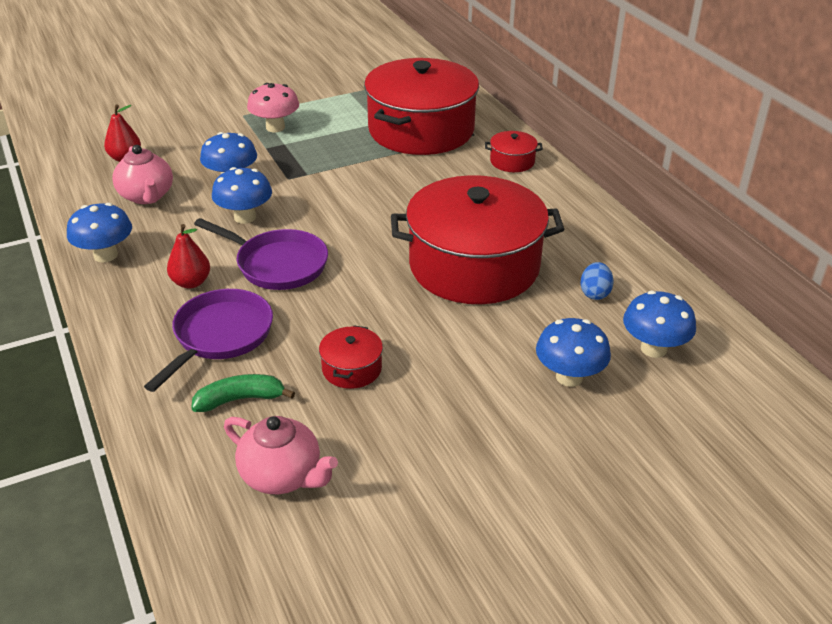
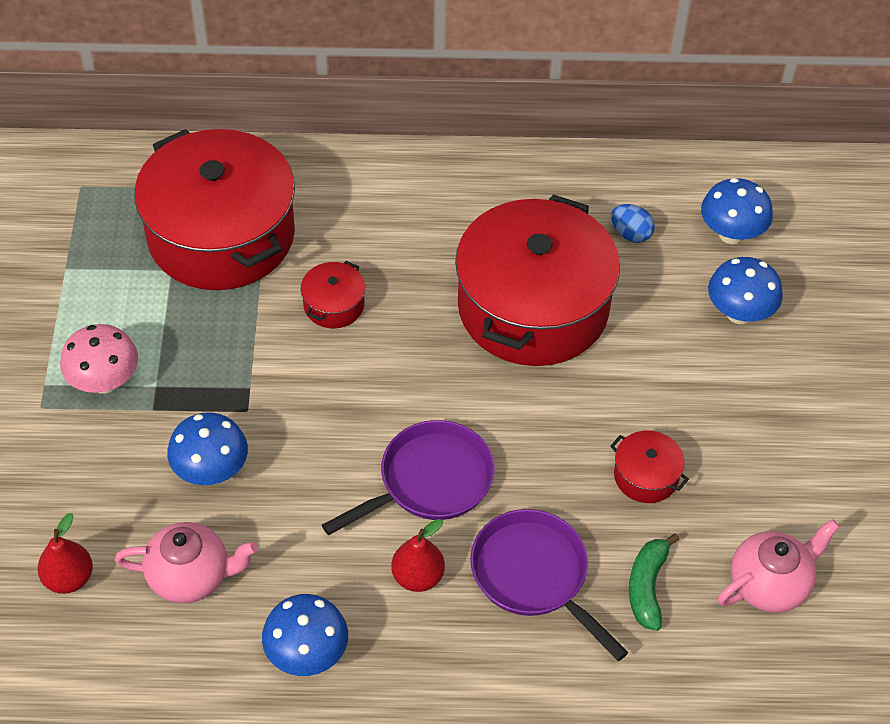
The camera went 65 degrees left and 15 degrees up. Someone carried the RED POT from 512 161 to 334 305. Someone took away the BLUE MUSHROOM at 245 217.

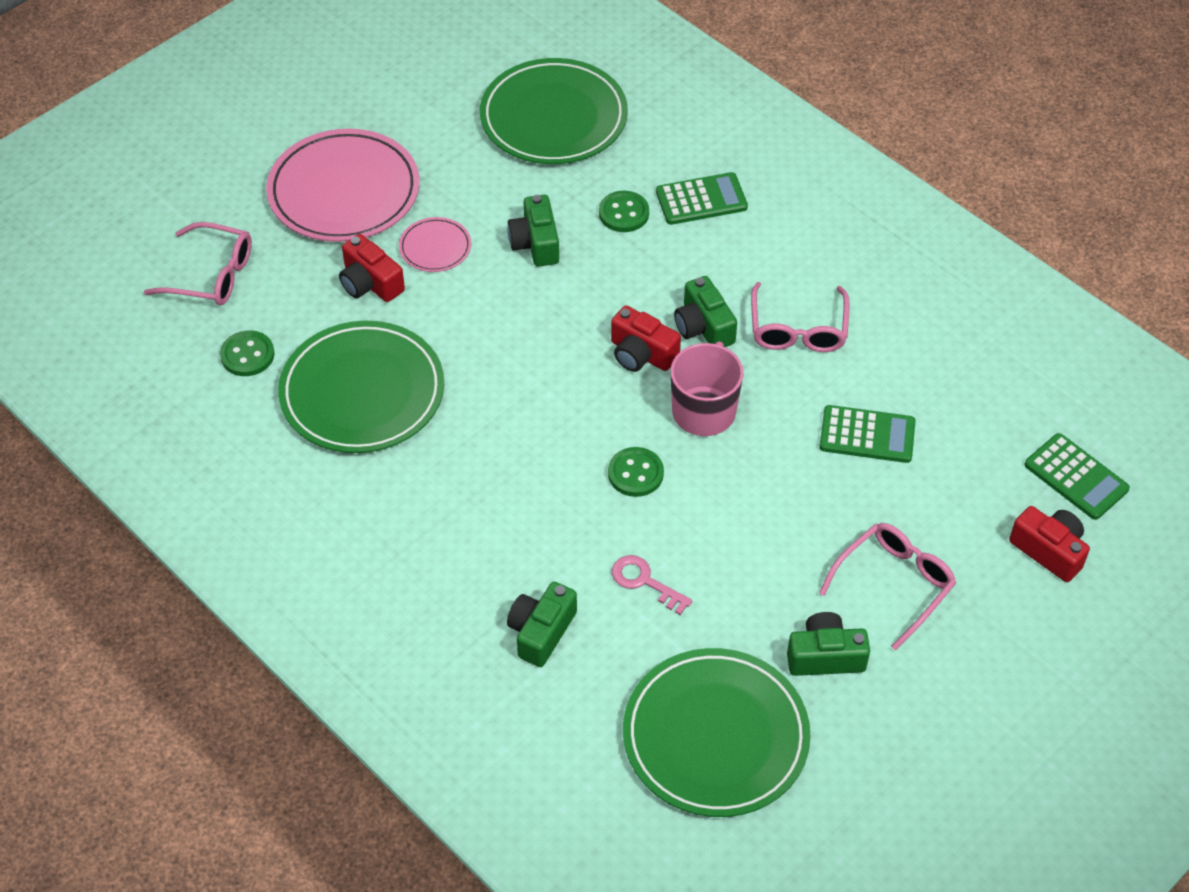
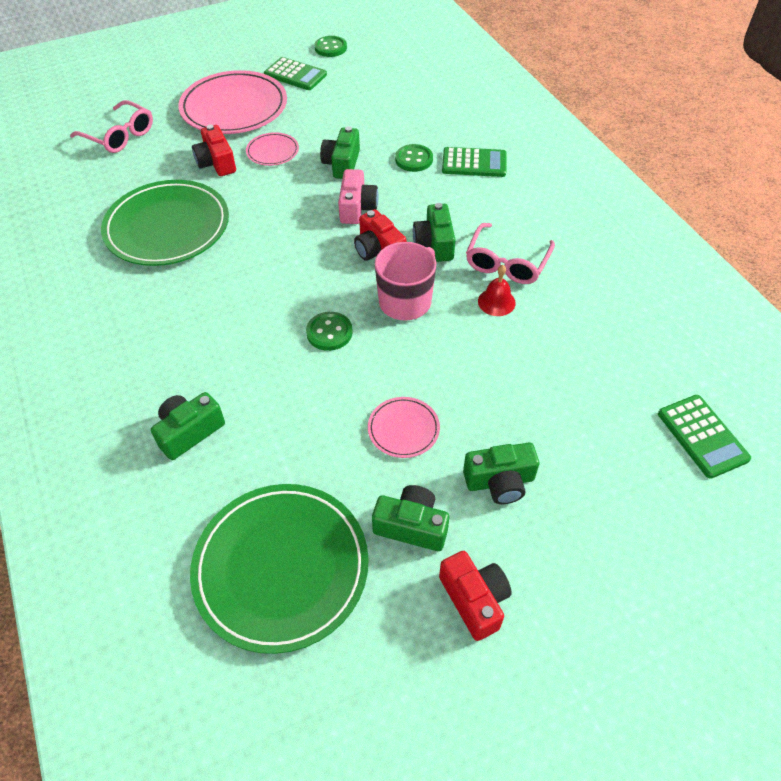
The camera went 20 degrees right and 0 degrees up. Someone carried the GREEN CALCULATOR from 867 435 to 295 75. Someone carried the GREEN BUTTON from 247 355 to 330 48. Someone put down the PINK CAMERA at 357 208. Someone put down the PINK FLAT DISH at 403 429. Someone carried the RED CAMERA from 1049 551 to 474 599. Someone swapped the PINK EYEGLASSES at 893 585 for the GREEN CAMERA at 500 481. Someone put down the RED HAND BELL at 496 302. Someone took away the GREEN FLAT DISH at 553 117. Someone took away the PINK LATCHKEY at 644 582.

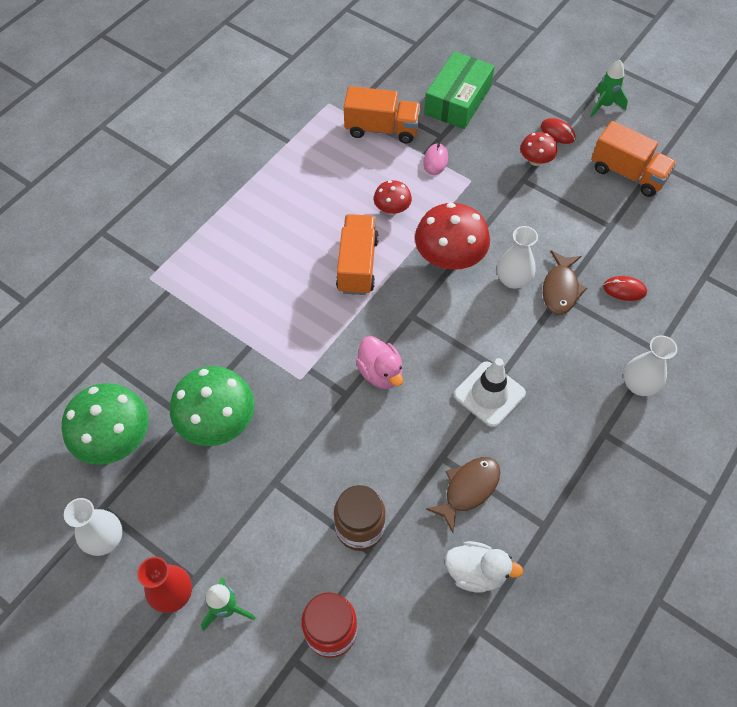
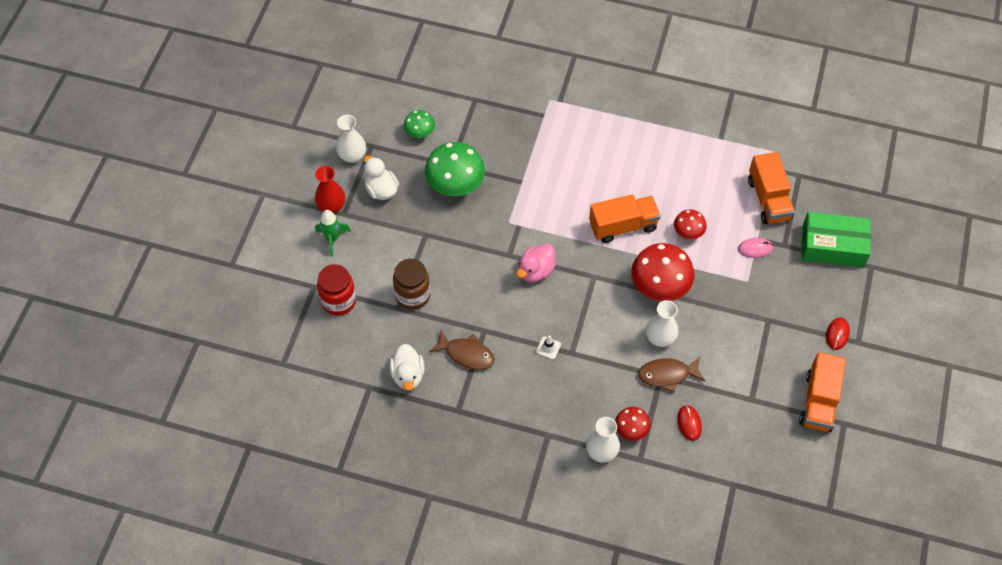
The camera went 70 degrees right and 0 degrees up. Someone put down the PURE WHITE TOY DUCK at 381 190. Someone scaled the GREEN MUSHROOM at 116 439 by 0.54. Someone scaled the PURE WHITE SAFETY CONE at 489 394 by 0.47. Someone carried the RED MUSHROOM from 535 161 to 631 430. Someone took away the GREEN ROCKET at 604 105.

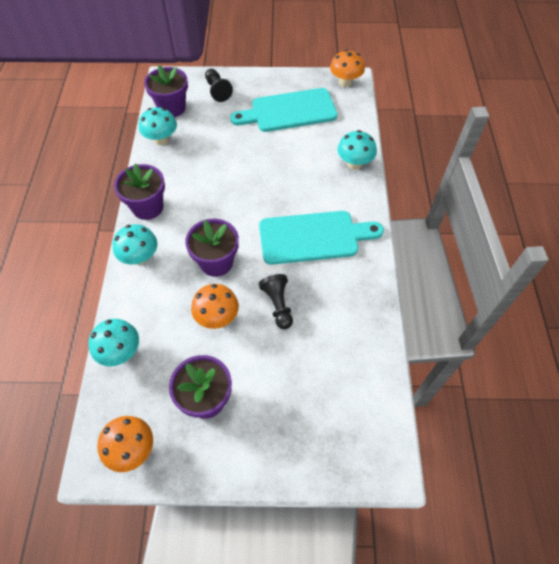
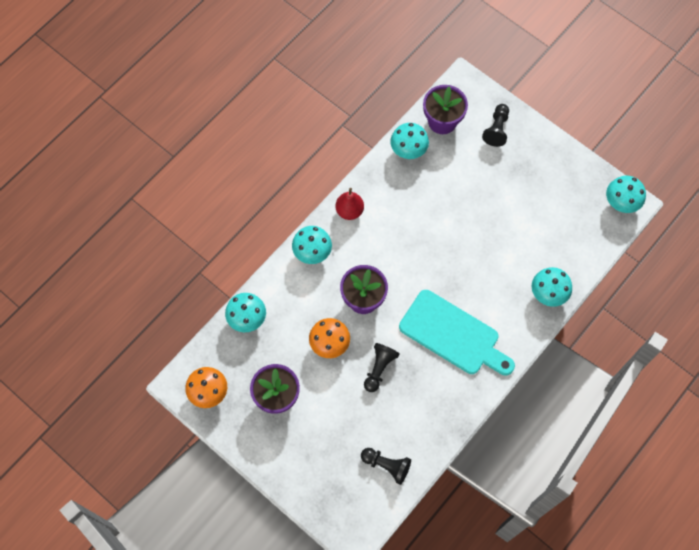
The camera went 40 degrees right and 10 degrees up. Someone swapped the VIOLET PLANT POT at 147 207 for the RED TOY PEAR at 349 211. Someone put down the EBONY CHESS PAWN at 387 465. Someone repainted the ORANGE MUSHROOM at 345 82, which became the TEAL MUSHROOM at 621 202. Someone took away the TEAL BREAD BOARD at 289 111.

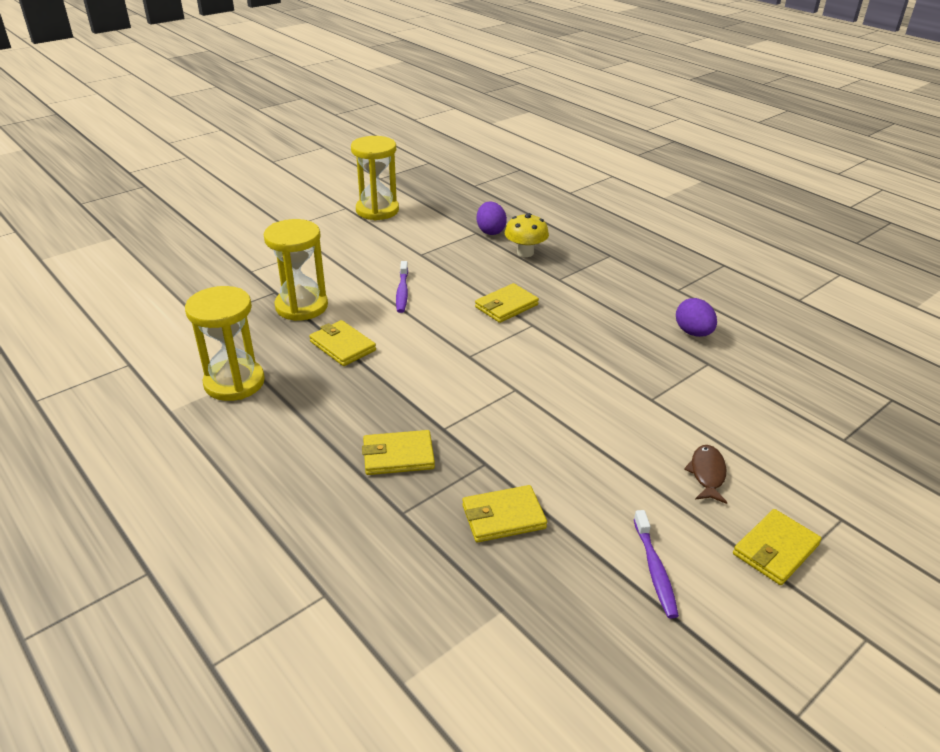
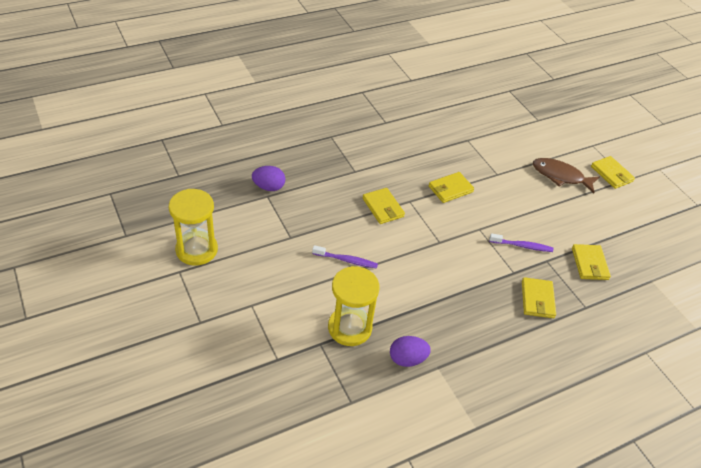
The camera went 80 degrees left and 10 degrees up. Someone carried the VIOLET EGG from 693 333 to 407 359. Someone carried the YELLOW BILLFOLD from 342 346 to 450 189. Someone carried the VIOLET TOOTH BRUSH from 654 569 to 522 246. Someone scaled the BROWN FISH at 707 474 by 1.60. Someone took away the YELLOW SANDGLASS at 234 382. Someone took away the YELLOW MUSHROOM at 525 253.

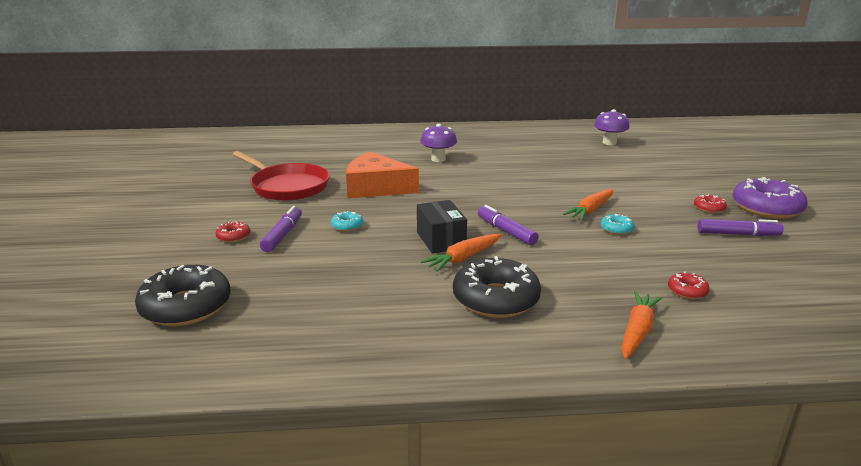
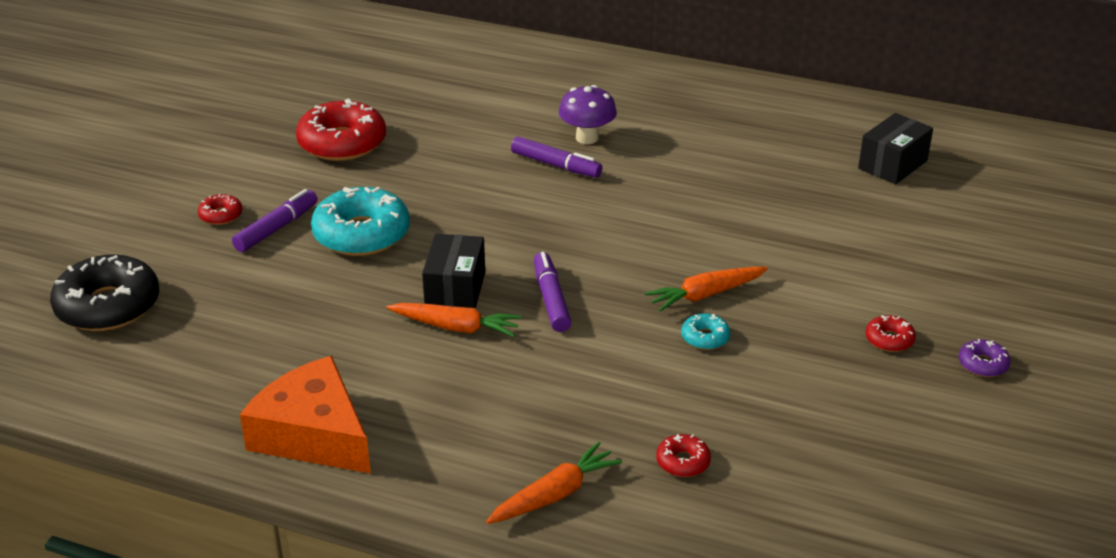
The camera went 25 degrees right and 10 degrees up. Someone carried the ORANGE PIECE OF CHEESE from 376 188 to 313 434. Someone swapped the RED PAN at 287 186 for the RED GLAZED DONUT at 342 143. Someone scaled the TEAL GLAZED DONUT at 347 226 by 2.20. Someone rotated the ORANGE CARROT at 463 258 by 150 degrees counterclockwise. Someone carried the VIOLET FELT PEN from 738 234 to 556 165. Someone swapped the VIOLET MUSHROOM at 609 143 for the EBONY BOX at 892 165. Someone scaled the VIOLET GLAZED DONUT at 766 208 by 0.46. Someone took away the EBONY GLAZED DONUT at 495 299.

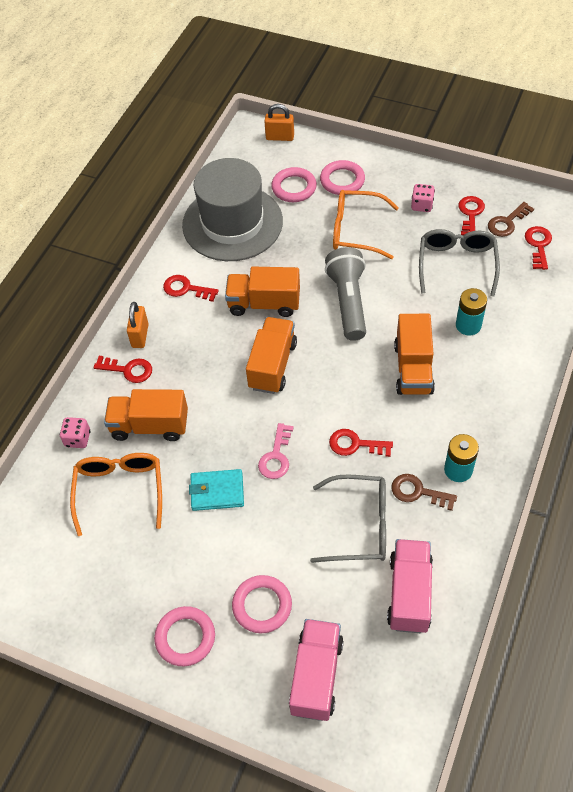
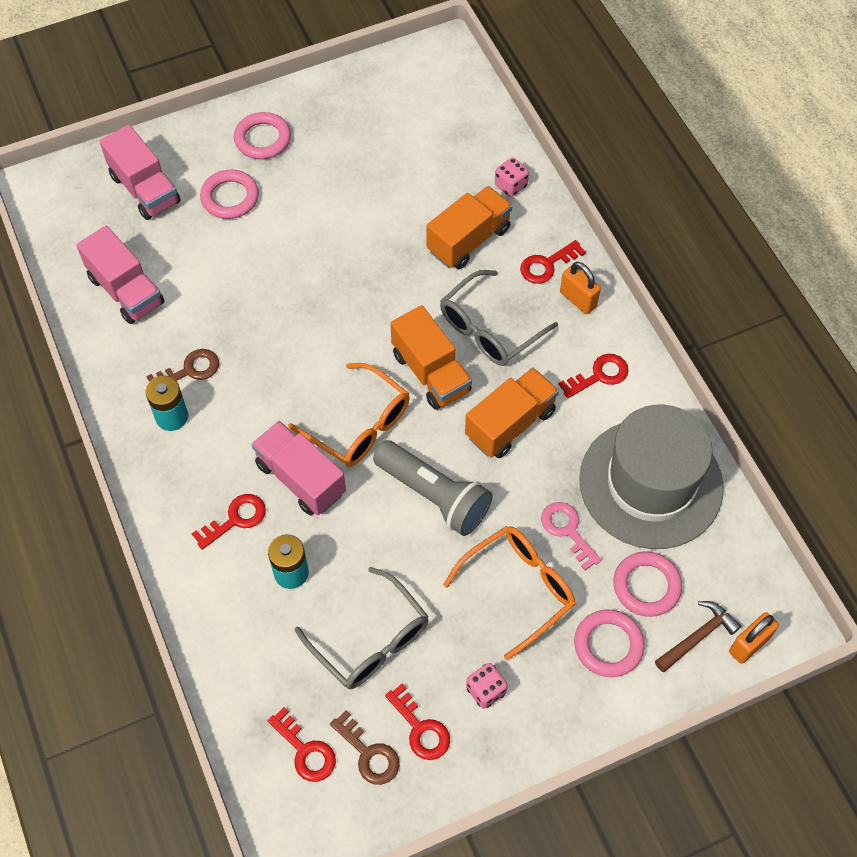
The camera went 130 degrees right and 5 degrees up. Someone carried the RED LATCHKEY from 355 444 to 235 519. Someone repainted the ORANGE TRUCK at 413 368, which became the PINK TRUCK at 300 478. Someone carried the ORANGE EYEGLASSES from 120 490 to 360 426. Someone rotated the BROWN LATCHKEY at 507 222 by 135 degrees clockwise. Someone carried the GRAY EYEGLASSES from 360 525 to 489 329. Someone carried the PINK LATCHKEY from 276 456 to 567 530. Someone put down the BROWN CARPENTER'S HAMMER at 697 637. Someone took away the TEAL BILLFOLD at 217 491.

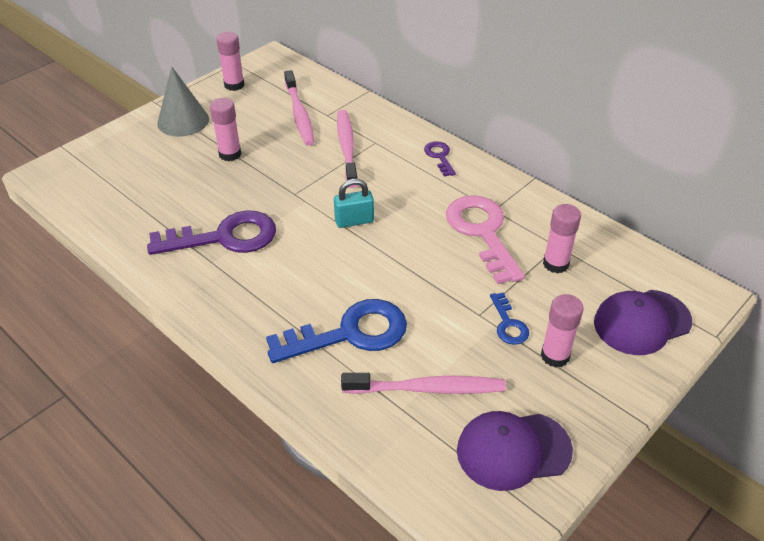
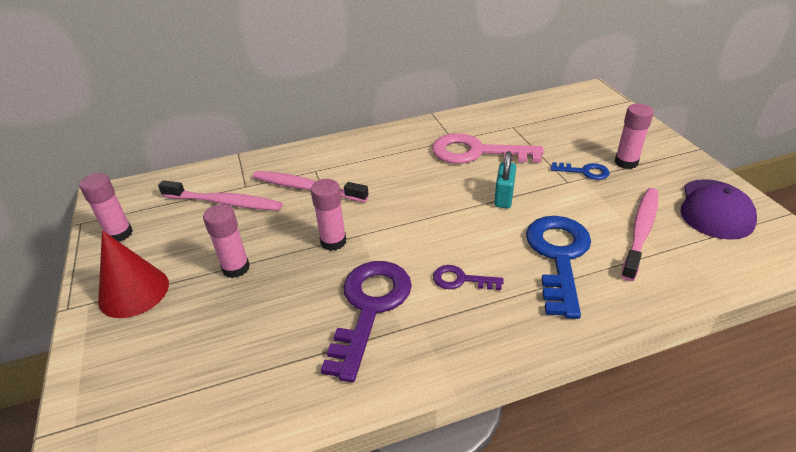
The camera went 60 degrees left and 5 degrees down. Someone repainted the GRAY CONE SHAPE at 183 121, which became the RED CONE SHAPE at 134 292. Someone carried the PINK GLUE from 555 264 to 333 242. Someone carried the VIOLET LATCHKEY from 439 157 to 461 280. Someone carried the TEAL LOCK from 354 221 to 504 197. Someone took away the VIOLET CAP at 641 322.

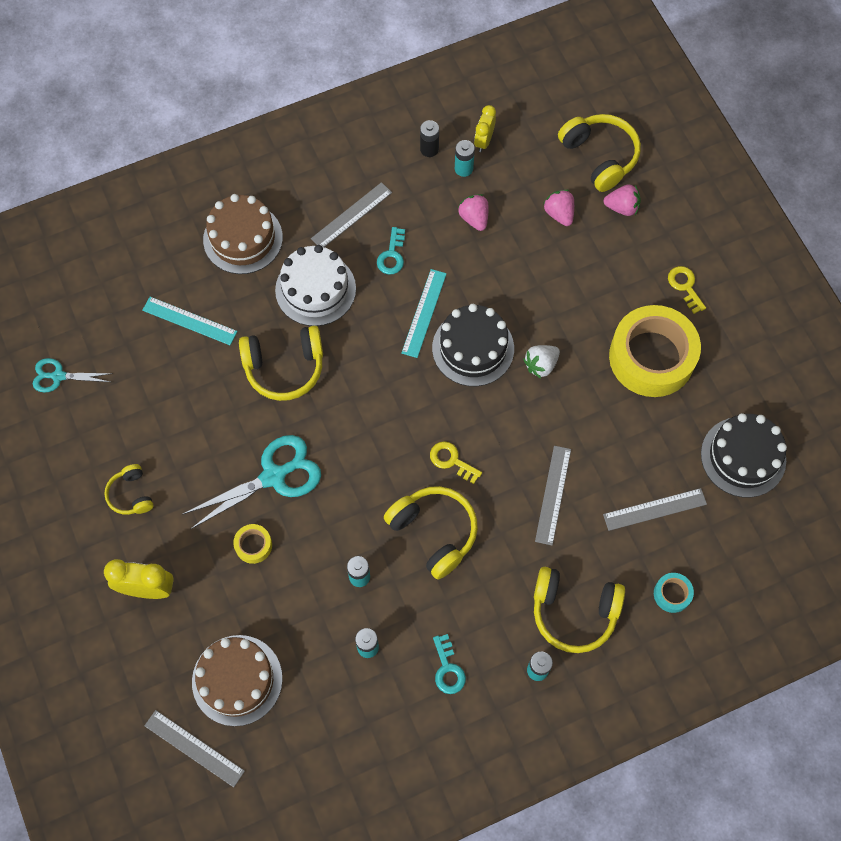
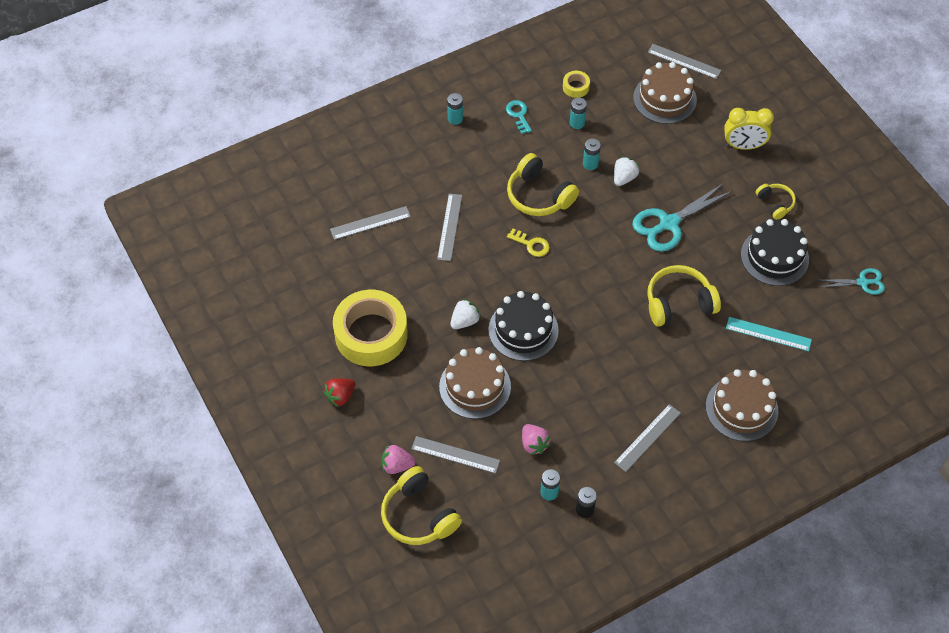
The camera went 175 degrees right and 10 degrees down. Someone swapped the YELLOW LATCHKEY at 685 286 for the RED STRAWBERRY at 340 396. Someone swapped the PINK STRAWBERRY at 559 214 for the GRAY STRAIGHTEDGE at 455 454. Someone put down the BROWN LAYER CAKE at 475 386. Someone carried the YELLOW ROLL OF TAPE from 253 545 to 575 87. Someone put down the PURE WHITE STRAWBERRY at 624 178. Someone carried the EBONY LAYER CAKE from 743 457 to 774 257. Someone took away the PURE WHITE LAYER CAKE at 315 289. Someone took away the TEAL LATCHKEY at 392 255. Someone took away the TEAL STRAIGHTEDGE at 424 313. Someone took away the YELLOW CLOCK at 484 141. Someone took away the YELLOW HEADPHONES at 574 612. Someone took away the TEAL ROLL OF TAPE at 672 594.

